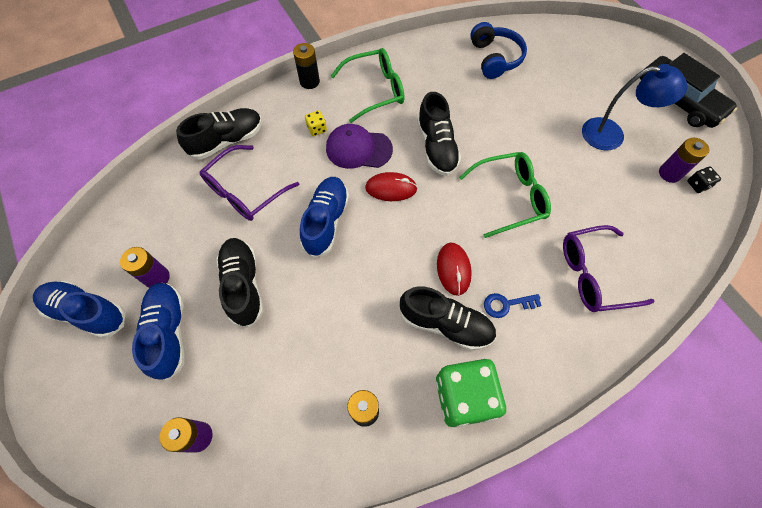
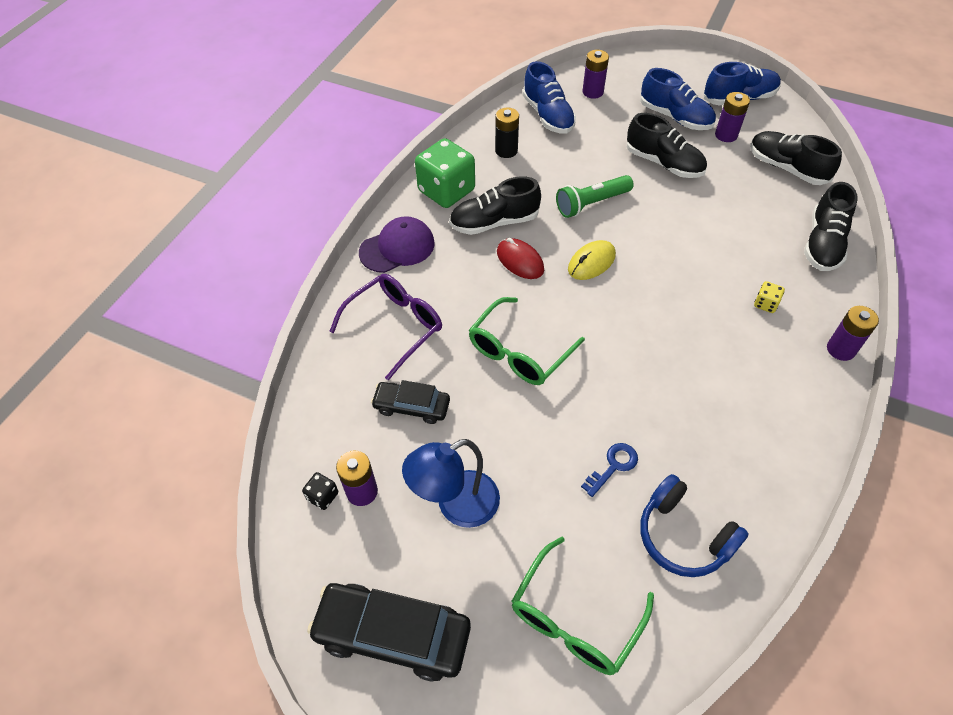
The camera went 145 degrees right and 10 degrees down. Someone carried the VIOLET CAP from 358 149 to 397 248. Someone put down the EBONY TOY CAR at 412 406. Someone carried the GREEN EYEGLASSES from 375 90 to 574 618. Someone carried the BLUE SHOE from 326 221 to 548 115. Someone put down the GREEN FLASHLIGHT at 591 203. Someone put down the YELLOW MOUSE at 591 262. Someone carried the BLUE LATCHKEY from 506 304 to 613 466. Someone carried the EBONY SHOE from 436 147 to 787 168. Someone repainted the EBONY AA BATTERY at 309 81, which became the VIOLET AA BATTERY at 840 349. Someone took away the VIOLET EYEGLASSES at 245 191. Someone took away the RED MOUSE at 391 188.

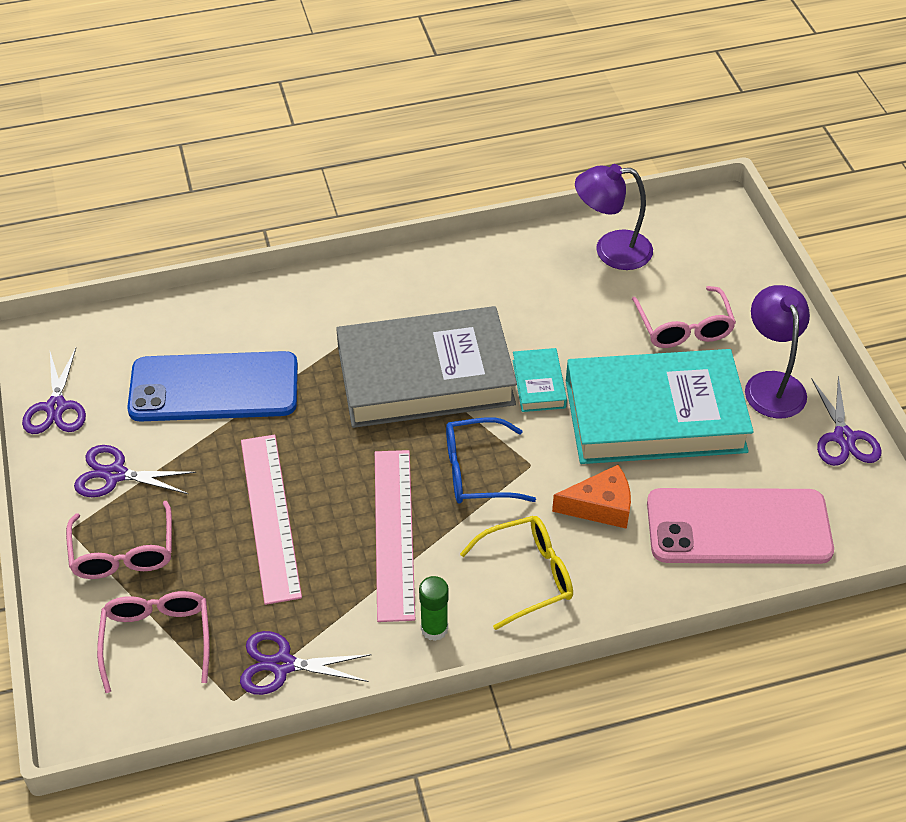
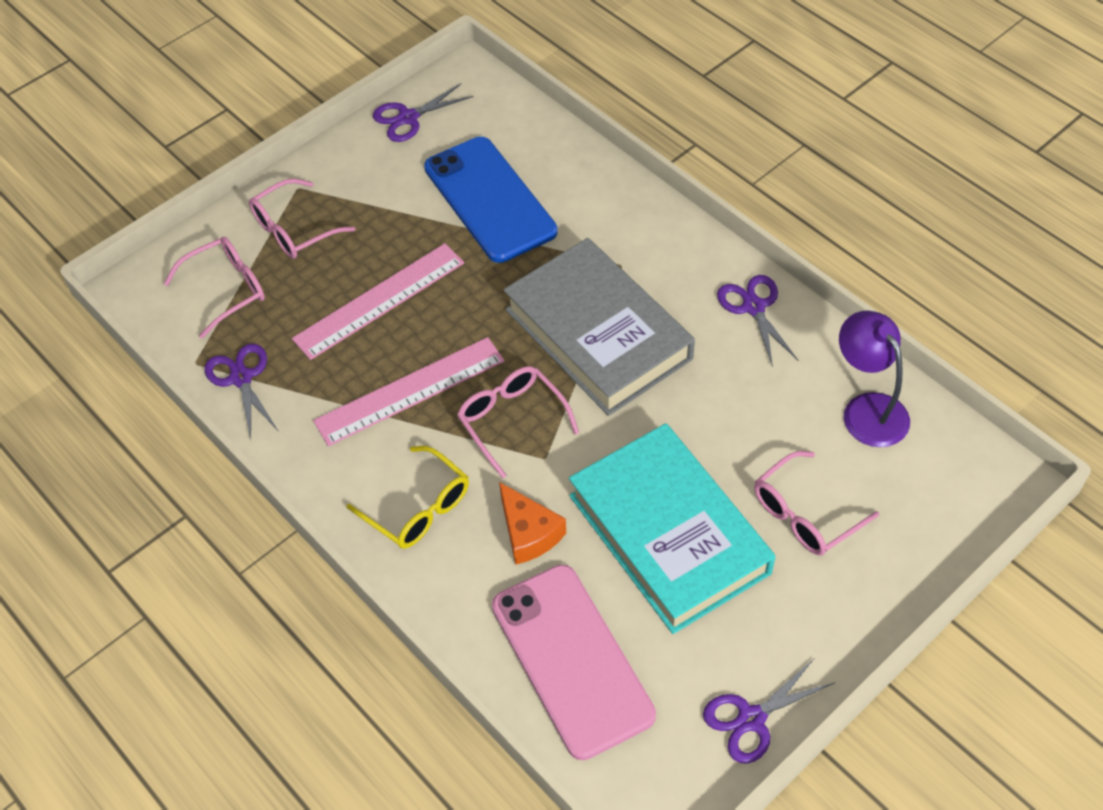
The camera went 65 degrees right and 5 degrees up. Someone repainted the BLUE EYEGLASSES at 476 472, which became the PINK EYEGLASSES at 511 420. Someone carried the VIOLET SCISSORS from 115 474 to 753 307. Someone took away the GREEN GLUE at 434 629. Someone took away the TEAL HARDBACK at 539 384. Someone took away the VIOLET READING LAMP at 771 384.

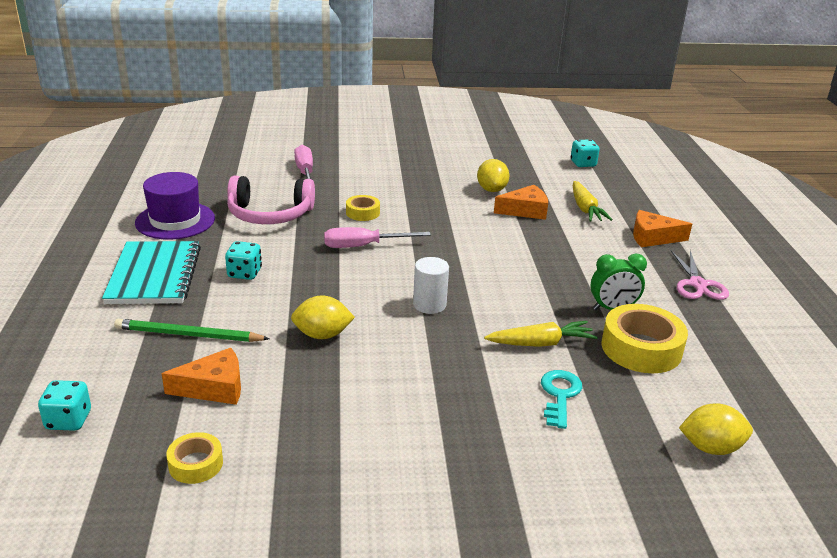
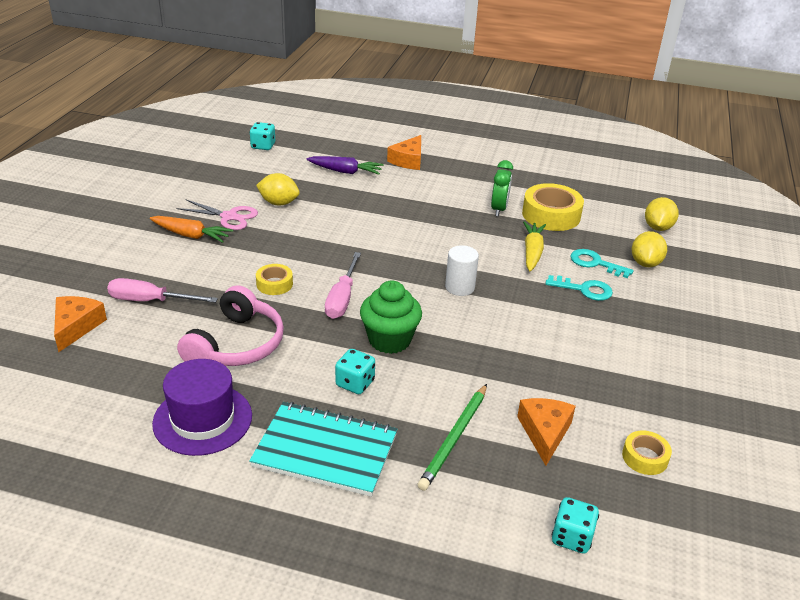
The camera went 70 degrees left and 5 degrees up. Someone carried the ORANGE PIECE OF CHEESE from 525 211 to 76 327. Someone put down the ORANGE CARROT at 191 235. Someone carried the PINK SCISSORS from 697 284 to 229 217. Someone repainted the YELLOW CARROT at 585 209, which became the VIOLET CARROT at 345 171. Someone put down the GREEN MUFFIN at 389 340. Someone put down the TEAL LATCHKEY at 584 289. Someone carried the YELLOW LEMON from 322 335 to 645 263.

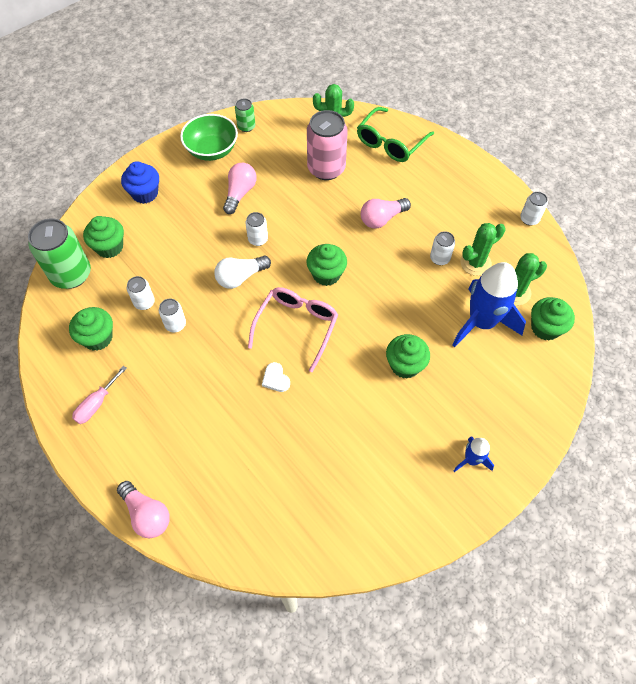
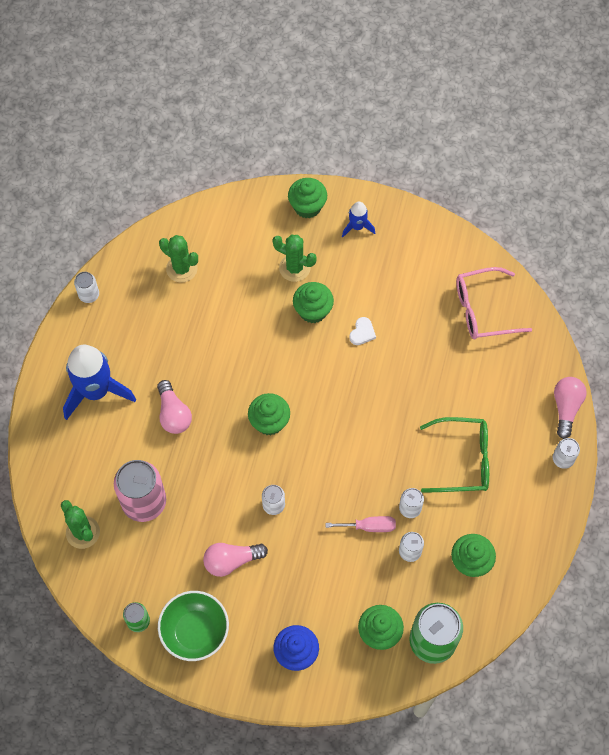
The camera went 125 degrees left and 5 degrees up. Someone carried the BLUE ROCKET from 481 322 to 96 391. Someone rotated the PINK LIGHT BULB at 382 219 by 45 degrees clockwise. Someone carried the GREEN CACTUS from 475 263 to 294 268. Someone carried the GREEN MUFFIN from 545 328 to 307 206. Someone carried the PINK SCREWDRIVER from 97 404 to 369 526. Someone carried the PURE WHITE LOVE HEART from 275 379 to 362 332. Someone carried the GREEN EYEGLASSES from 390 143 to 463 460. Someone carried the PINK EYEGLASSES from 297 326 to 483 310. Someone carried the PURE WHITE CAN from 439 258 to 563 459. Someone took away the PURE WHITE LIGHT BULB at 240 277.

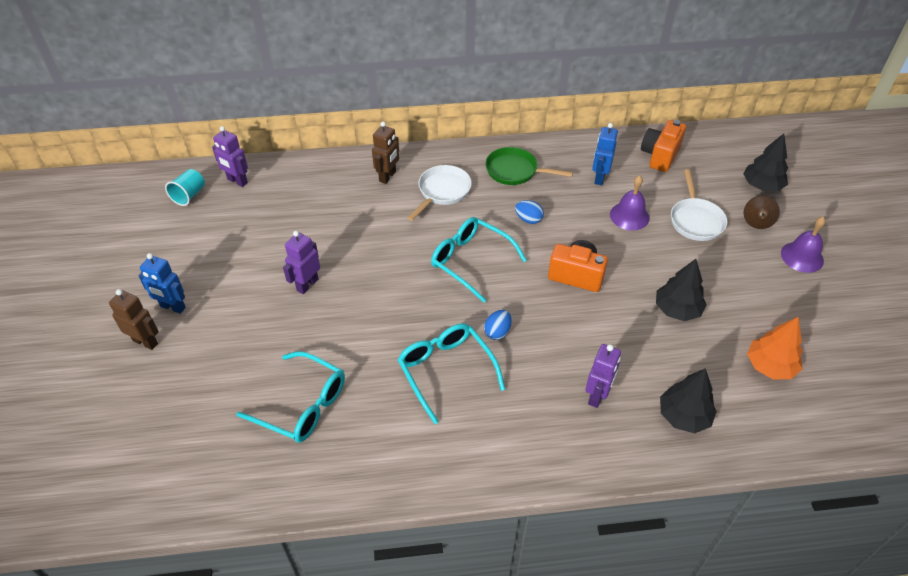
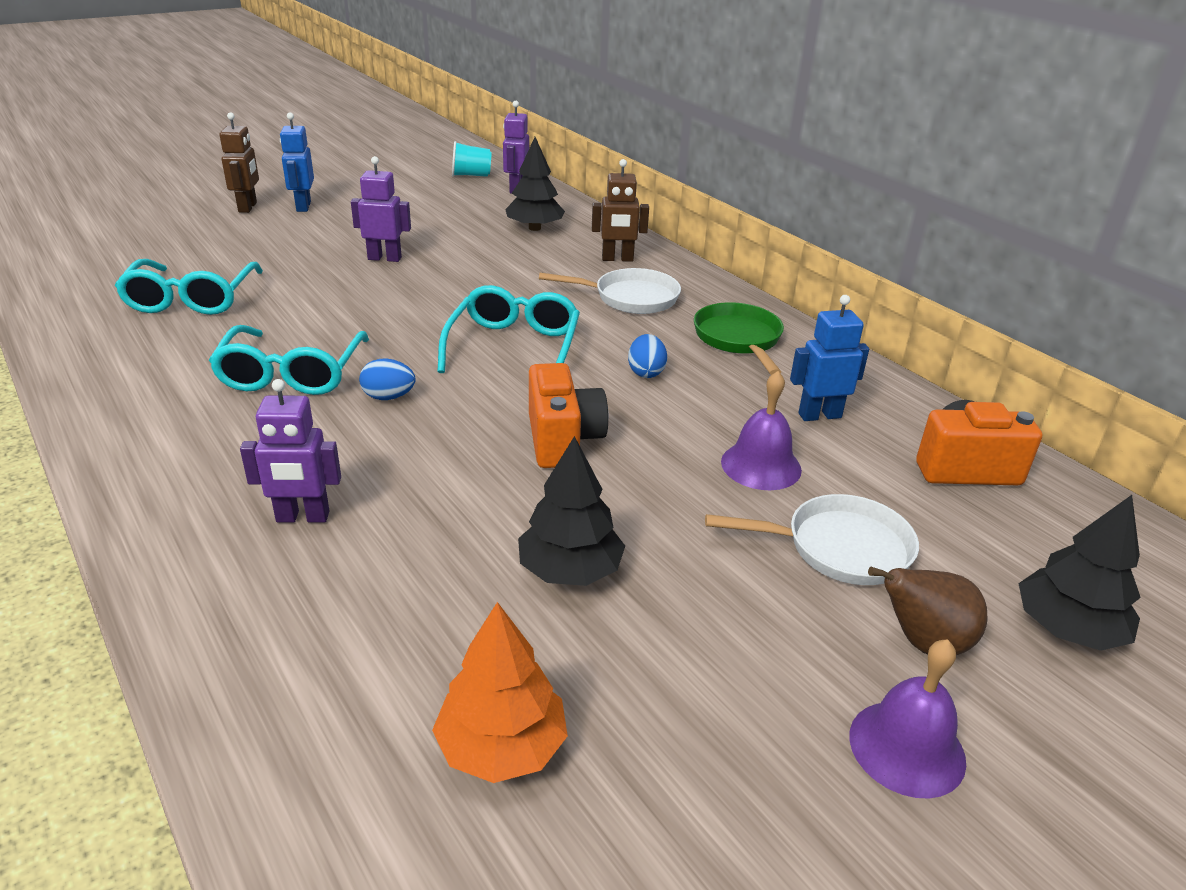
The camera went 60 degrees right and 15 degrees down. Someone rotated the TEAL EYEGLASSES at 446 370 by 150 degrees clockwise. Someone carried the EBONY TREE from 683 416 to 534 228. Someone rotated the PURE WHITE PAN at 695 220 by 150 degrees counterclockwise.

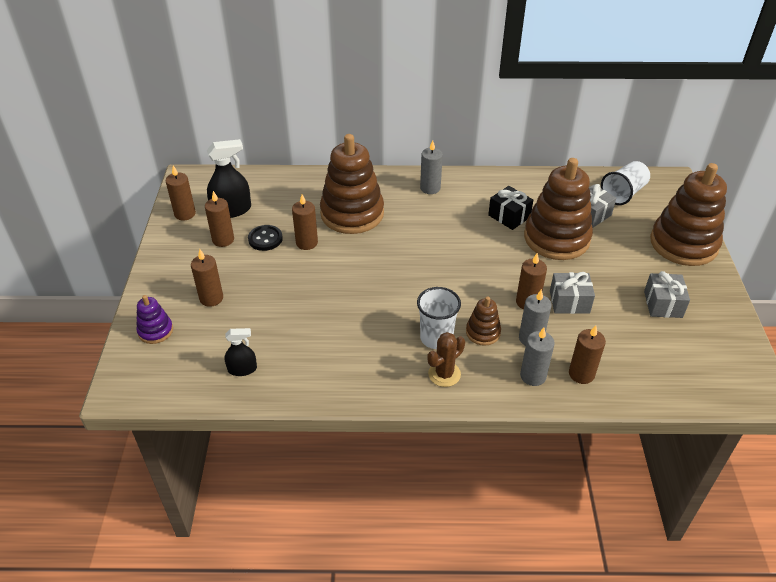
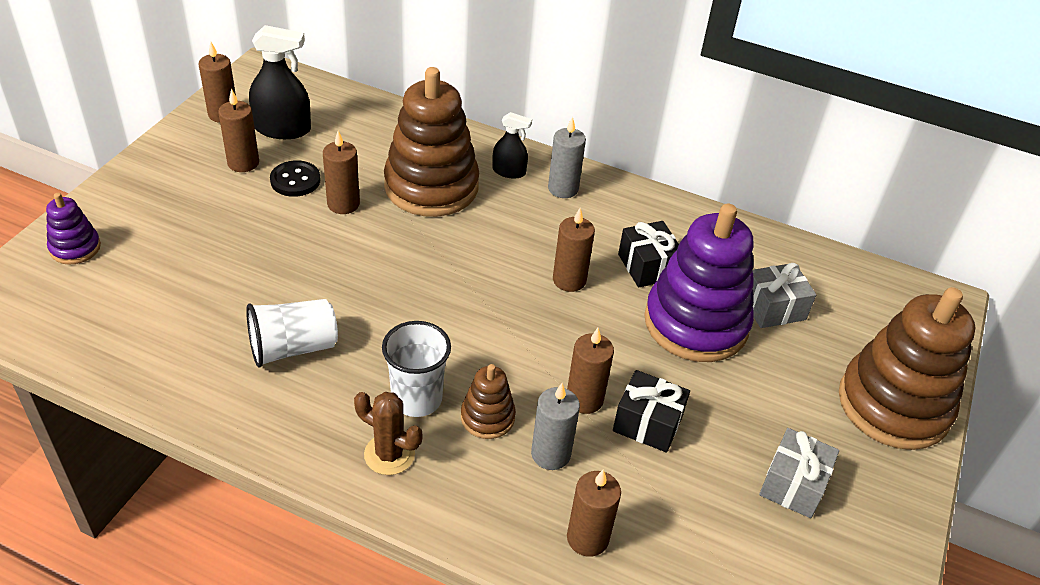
The camera went 20 degrees right and 0 degrees up. Someone carried the PURE WHITE BEAKER from 623 193 to 293 348. Someone rotated the BROWN CACTUS at 444 374 by 45 degrees clockwise. Someone carried the EBONY SPRAY BOTTLE from 242 369 to 509 171. Someone carried the BROWN PILLAR CANDLE from 211 298 to 569 280. Someone repainted the GRAY WRAPPED GIFT at 569 302, which became the EBONY WRAPPED GIFT at 647 423. Someone repainted the BROWN RING STACKER at 556 238, which became the VIOLET RING STACKER at 696 323. Someone took away the GRAY PILLAR CANDLE at 533 376.

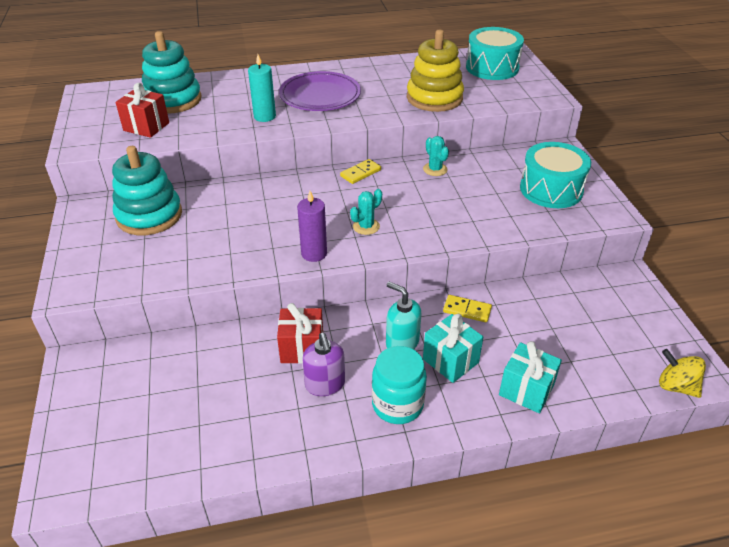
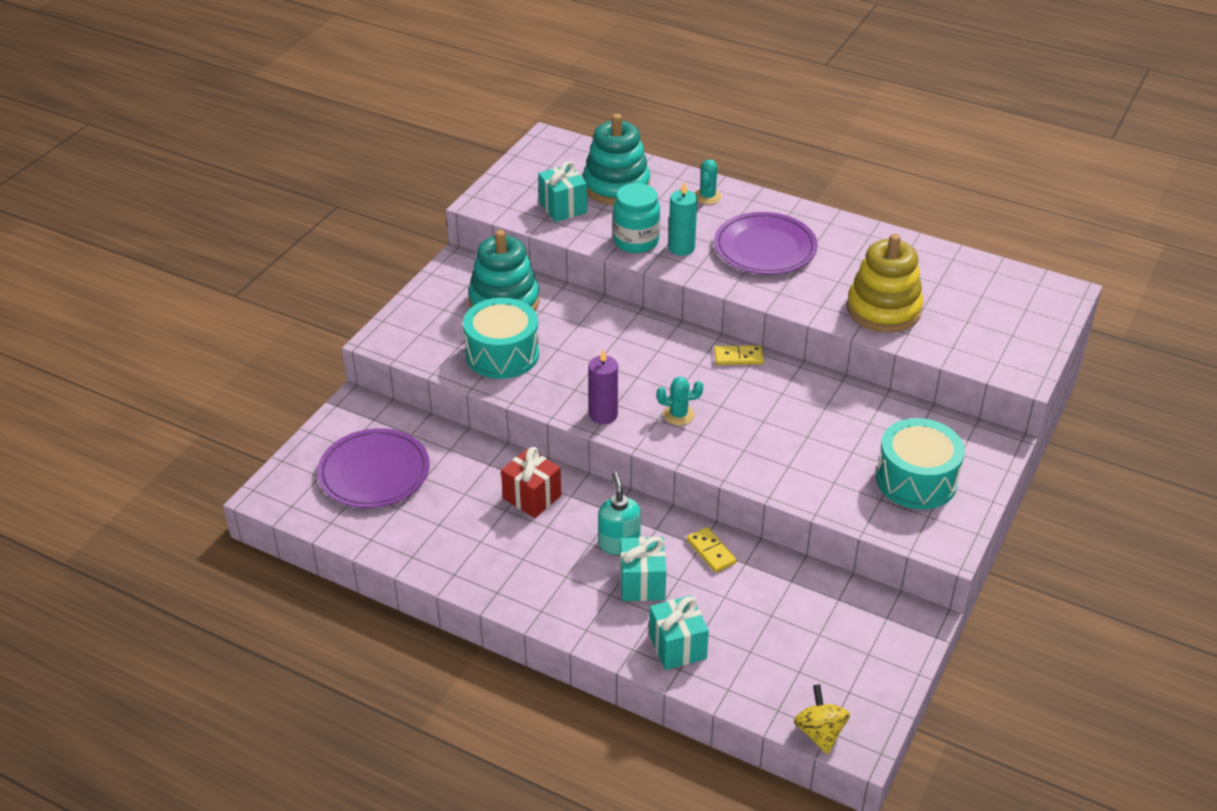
The camera went 40 degrees right and 0 degrees up. Someone put down the VIOLET FLAT DISH at 374 472. Someone carried the TEAL DRUM from 492 67 to 502 354. Someone repainted the RED WRAPPED GIFT at 146 127, which became the TEAL WRAPPED GIFT at 563 208. Someone carried the TEAL PRESERVE JAR from 397 405 to 636 241. Someone carried the TEAL CACTUS from 435 169 to 707 196. Someone took away the VIOLET PUMP BOTTLE at 325 384.

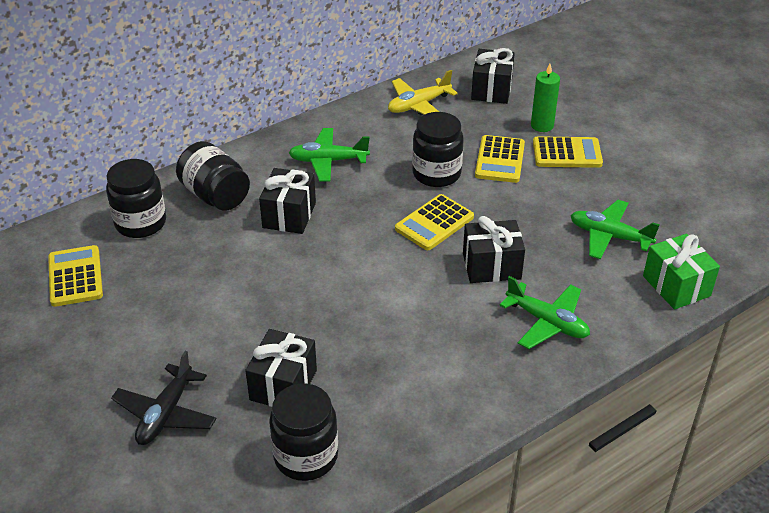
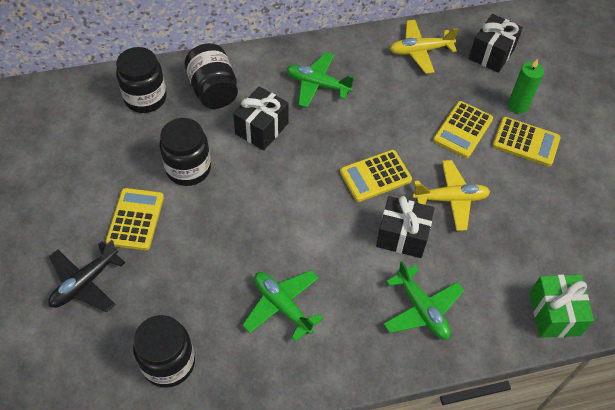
The camera went 20 degrees right and 15 degrees up. Someone carried the YELLOW CALCULATOR from 75 277 to 135 219. Someone carried the EBONY PRESERVE JAR from 436 174 to 188 169. Someone carried the GREEN PLANE from 609 236 to 282 306. Someone put down the YELLOW PLANE at 450 199. Someone took away the EBONY WRAPPED GIFT at 283 385.

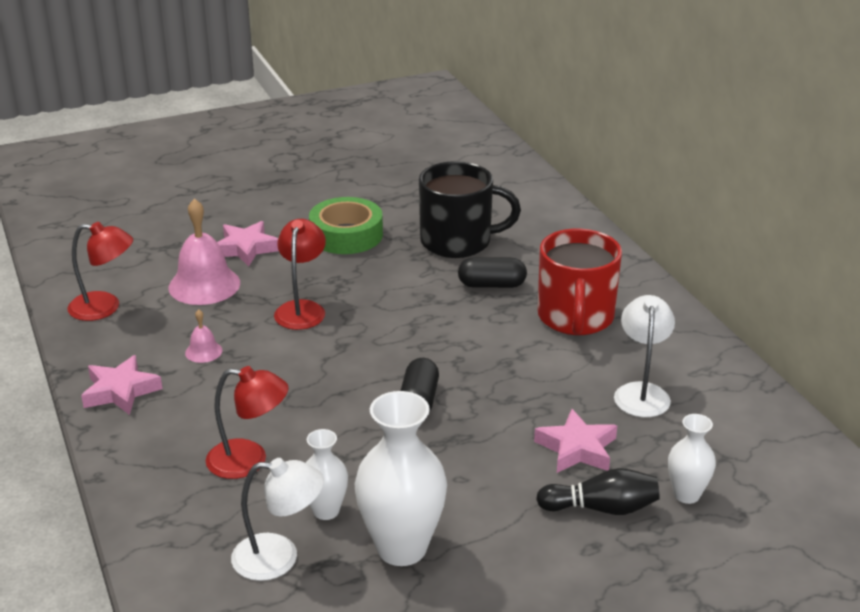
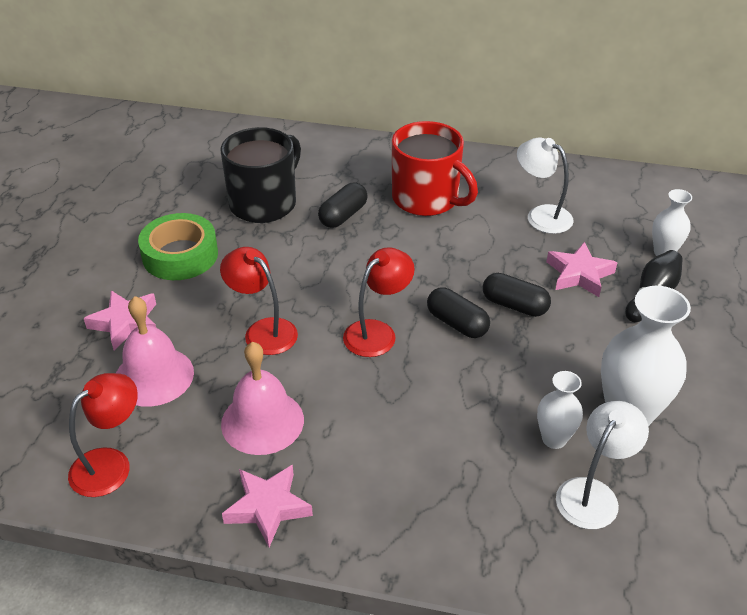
The camera went 55 degrees left and 10 degrees up. Someone scaled the PINK HAND BELL at 203 351 by 2.08. Someone carried the RED READING LAMP from 249 461 to 377 332. Someone put down the EBONY PILL at 514 305.

